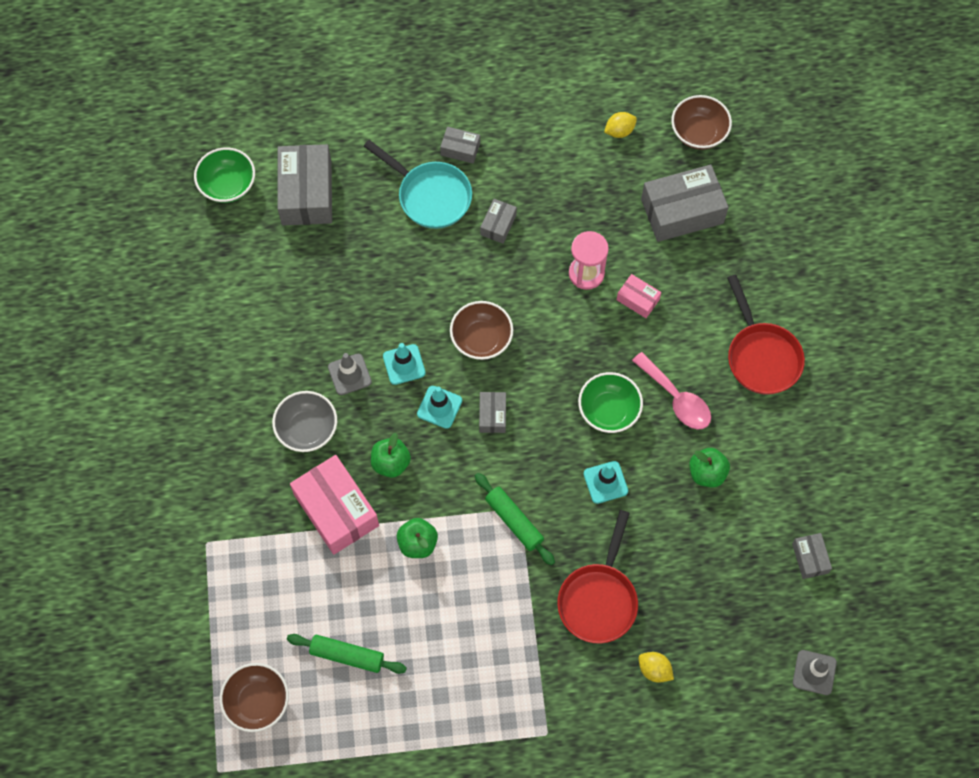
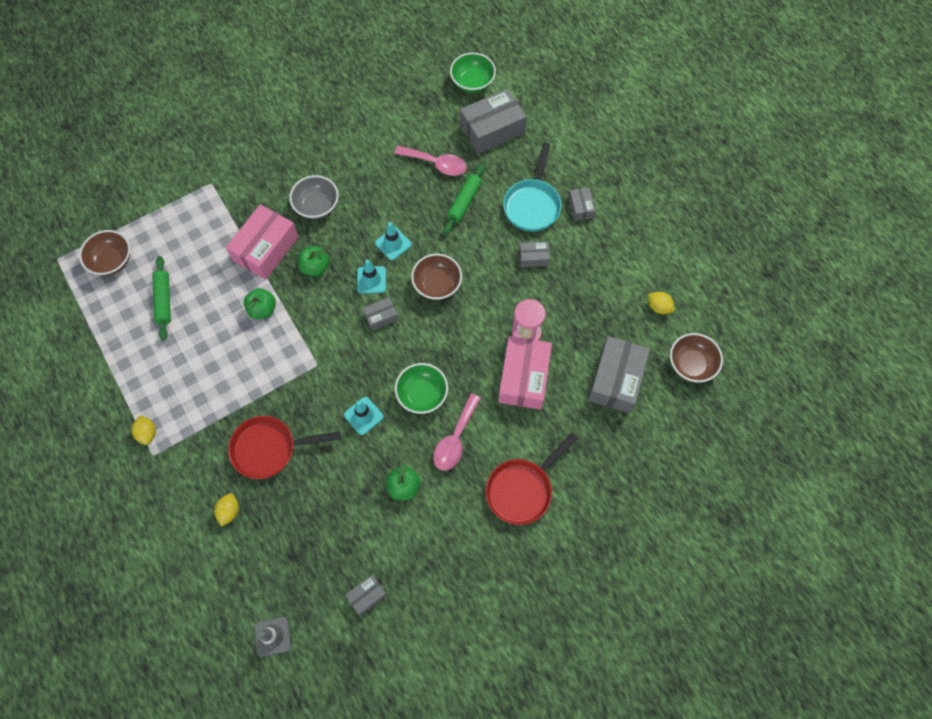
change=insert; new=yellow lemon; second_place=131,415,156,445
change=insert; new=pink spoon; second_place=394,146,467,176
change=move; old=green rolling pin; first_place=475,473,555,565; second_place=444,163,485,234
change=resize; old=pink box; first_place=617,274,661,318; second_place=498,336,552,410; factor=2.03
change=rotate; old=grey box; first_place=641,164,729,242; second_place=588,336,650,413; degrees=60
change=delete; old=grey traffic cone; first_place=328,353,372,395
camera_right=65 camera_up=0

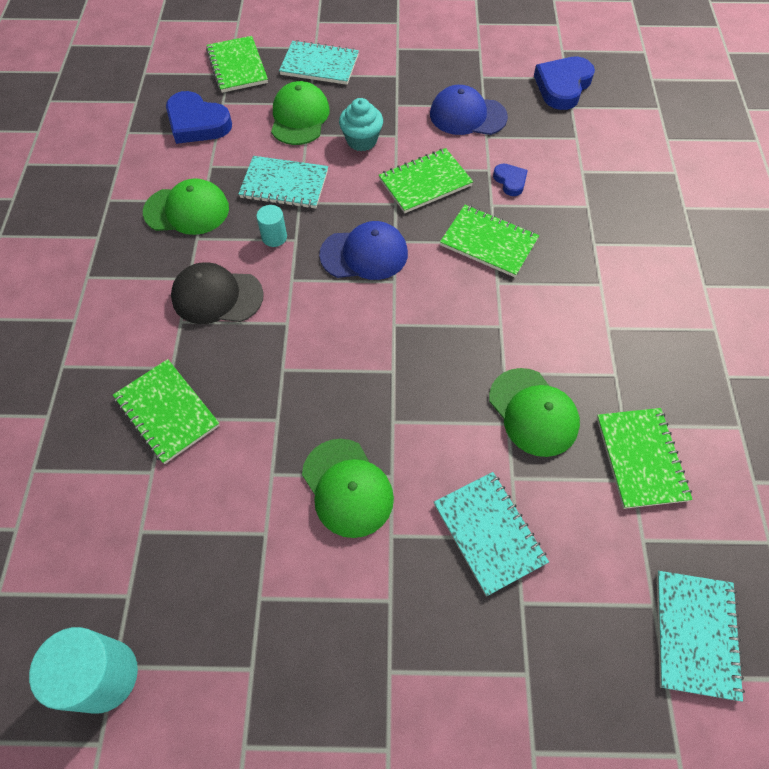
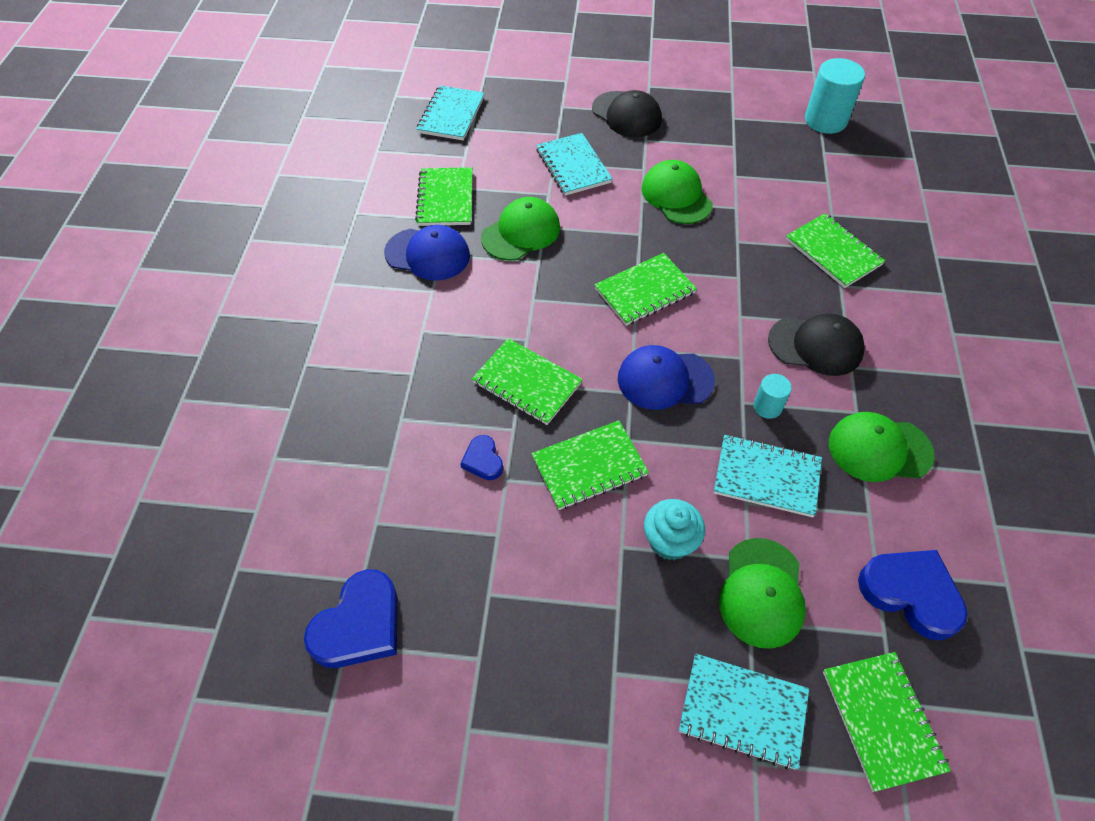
change=move; old=blue cap; first_place=430,85,508,135; second_place=384,225,470,281
change=rotate; old=green cap; first_place=489,368,580,457; second_place=481,197,560,261; degrees=75
change=insert; new=black cap; second_place=592,90,662,137
change=insert; new=green notebook; second_place=594,253,697,326
camera_right=-175 camera_up=-5

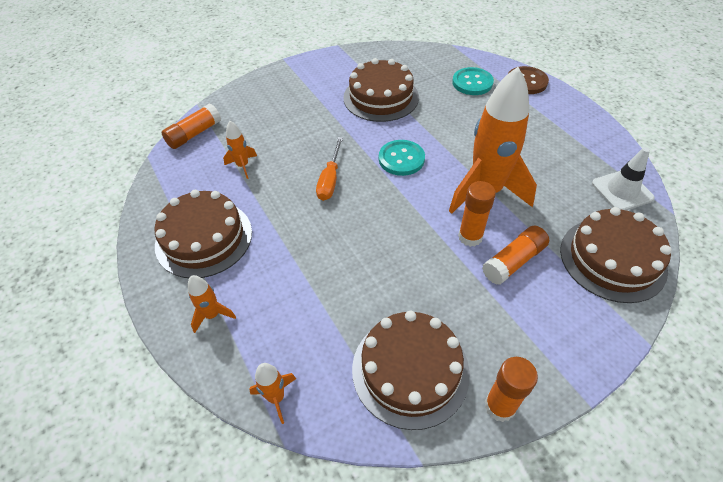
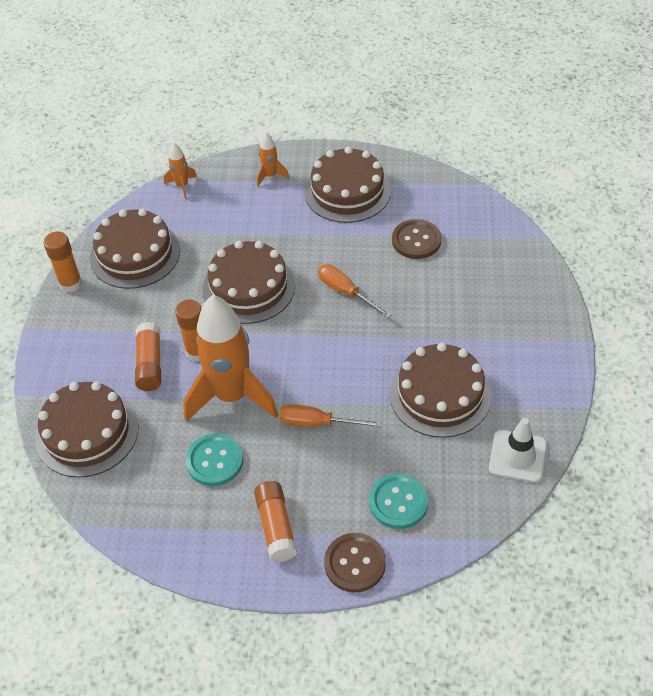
change=move; old=turquoise button; first_place=379,140,425,176; second_place=185,434,243,486
change=insert; new=brown cake; second_place=202,241,295,324
change=move; old=orange glue stick; first_place=161,103,221,149; second_place=254,481,297,562
change=insert; new=orange screwdriver; second_place=280,404,382,427
change=replace; old=orange rocket; new=brown button; first_place=223,121,257,179; second_place=392,219,441,259
change=move; old=white traffic cone; first_place=592,147,655,210; second_place=489,418,547,483
camera_right=125 camera_up=0

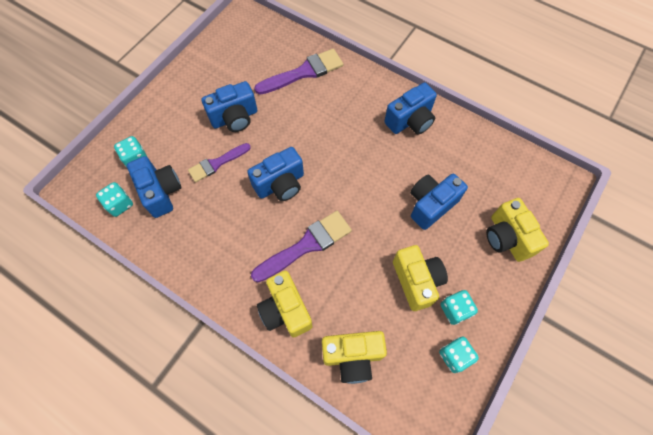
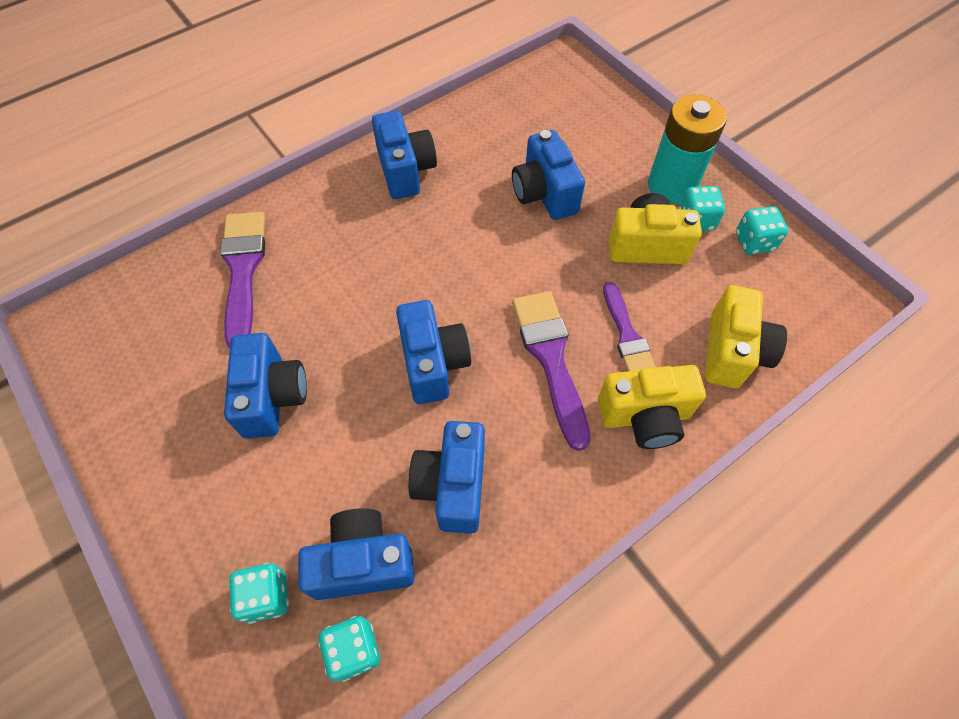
change=insert; new=blue camera; second_place=408,421,485,534
change=move; old=purple brush; first_place=188,143,251,182; second_place=603,282,656,371
change=insert; new=turquoise battery; second_place=648,95,727,204
change=delete; old=yellow camera; first_place=486,198,549,262
camera_right=-70 camera_up=-5

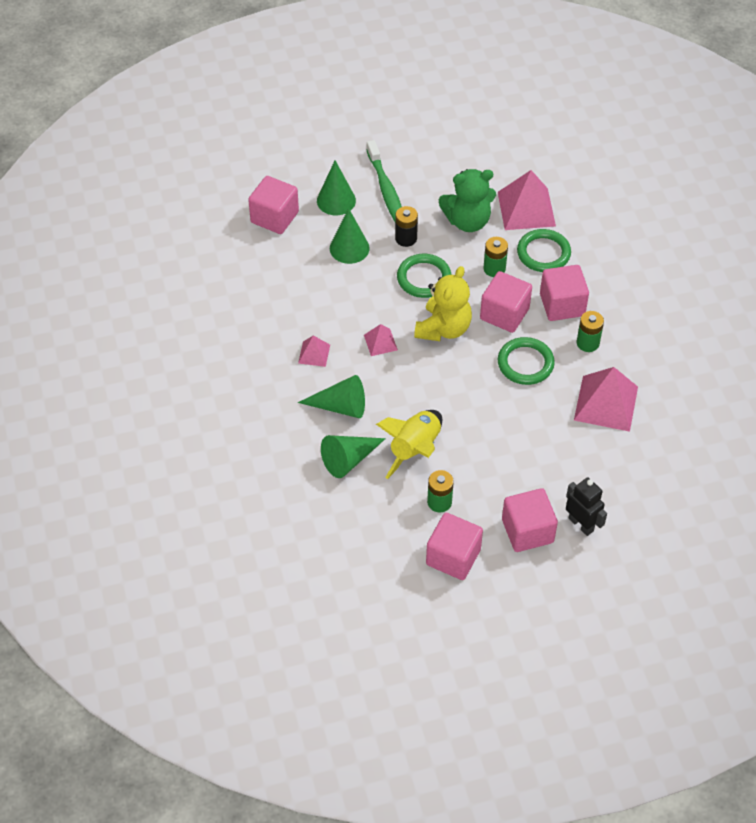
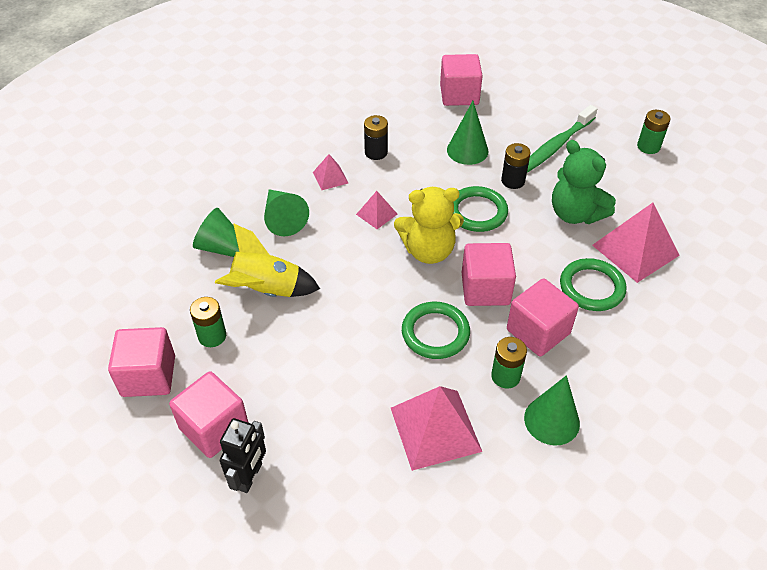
change=insert; new=black battery; second_place=364,115,388,160
change=move; old=green cone; first_place=317,160,356,215; second_place=524,375,580,445
change=move; old=green battery; first_place=483,237,508,277; second_place=637,110,671,154
camera_right=60 camera_up=-5

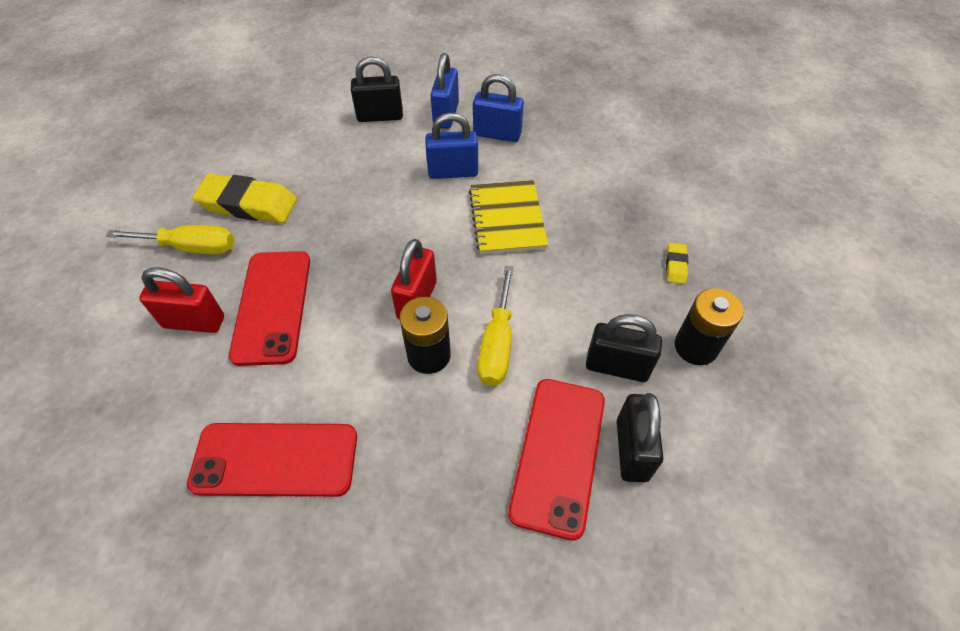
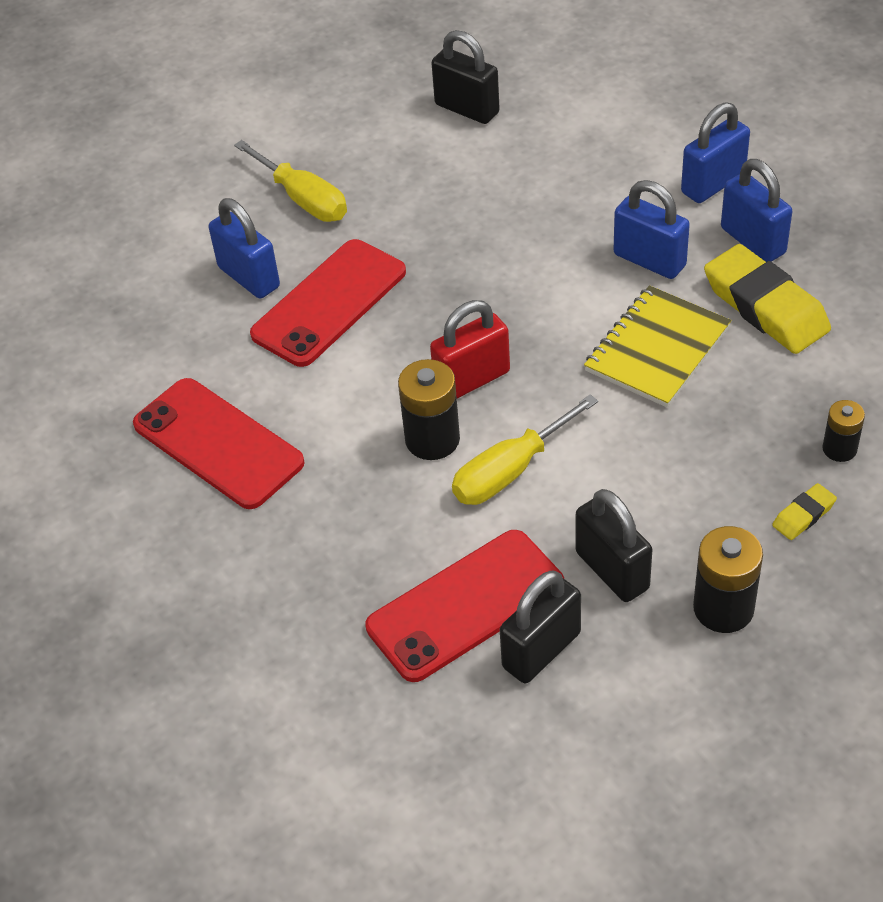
change=recolor; old=red padlock; new=blue padlock; first_place=139,267,224,333; second_place=209,198,280,299
change=move; old=black padlock; first_place=351,56,403,122; second_place=431,30,500,124
change=move; old=yellow eraser; first_place=192,174,297,223; second_place=704,244,831,354
change=insert; new=black battery; second_place=822,400,865,462
camera_right=45 camera_up=-5

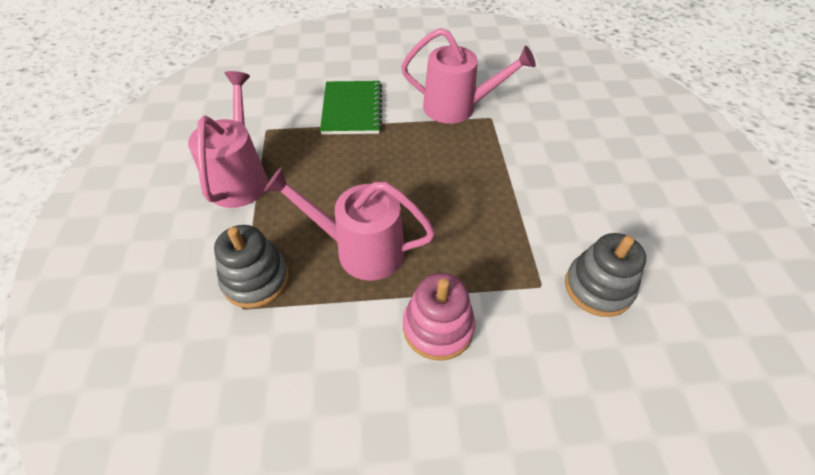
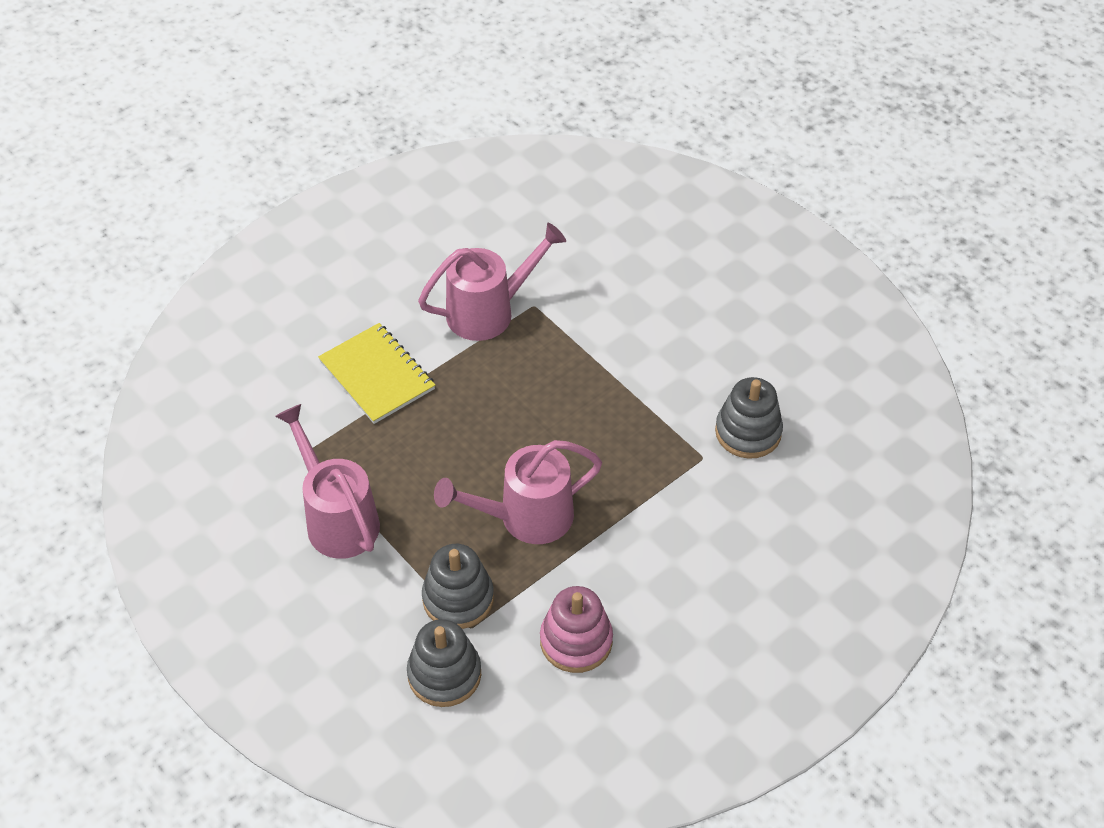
change=recolor; old=green notebook; new=yellow notebook; first_place=320,81,382,135; second_place=318,323,435,424
change=insert; new=grey stacking toy; second_place=407,619,481,707
change=move; old=pink stacking toy; first_place=403,273,475,361; second_place=540,586,613,673
camera_right=-35 camera_up=0

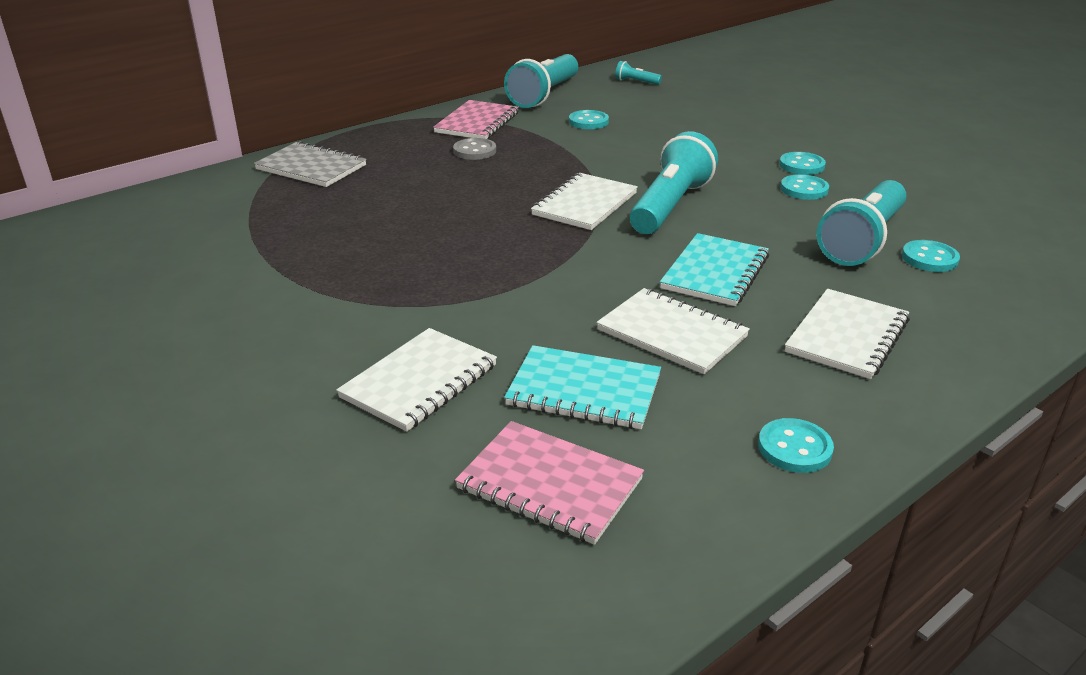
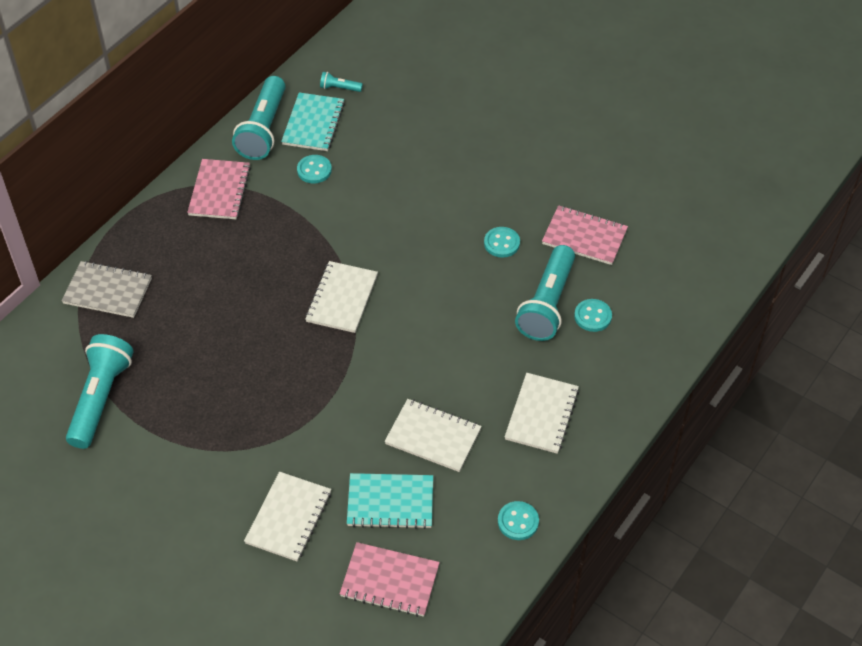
change=move; old=turquoise flashlight; first_place=630,131,718,234; second_place=66,334,134,449
change=move; old=turquoise notebook; first_place=660,233,769,306; second_place=281,92,345,151
change=insert; new=pink notebook; second_place=542,205,628,265
change=delete; old=grey button; first_place=453,138,496,160
change=delete; old=turquoise button; first_place=779,152,826,175
camera_right=-15 camera_up=20

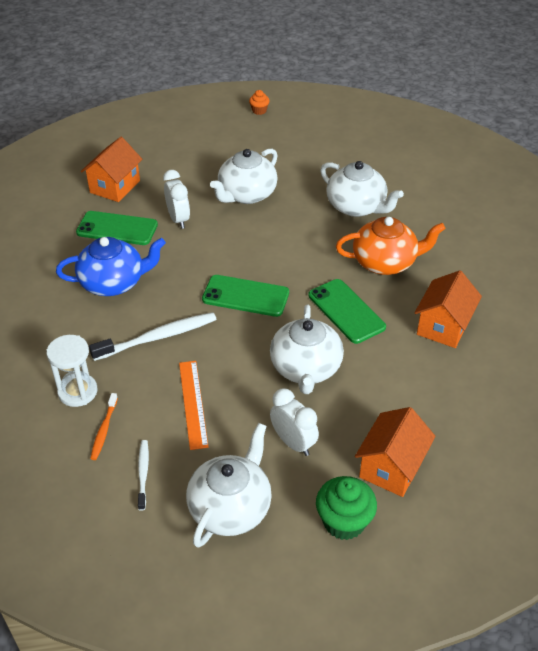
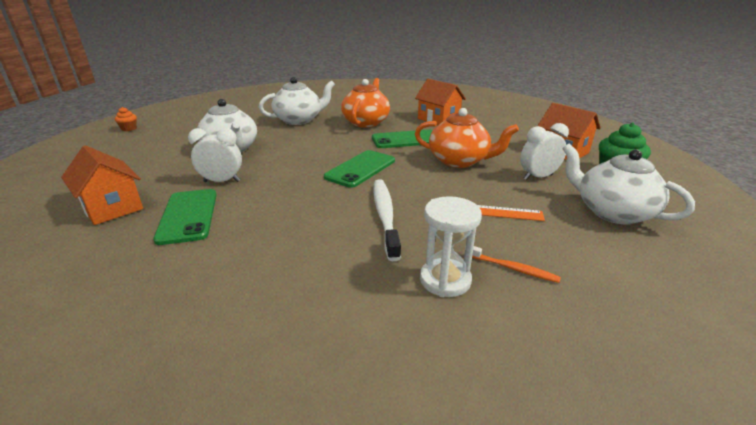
change=rotate; old=green phone; first_place=76,211,158,245; second_place=153,189,217,245; degrees=-45
change=recolor; old=white teapot; new=orange teapot; first_place=270,305,344,394; second_place=415,108,519,168
change=delete; old=blue teapot; first_place=56,237,166,296
change=delete; old=white toothbrush; first_place=138,440,149,511
camera_right=-70 camera_up=-15

